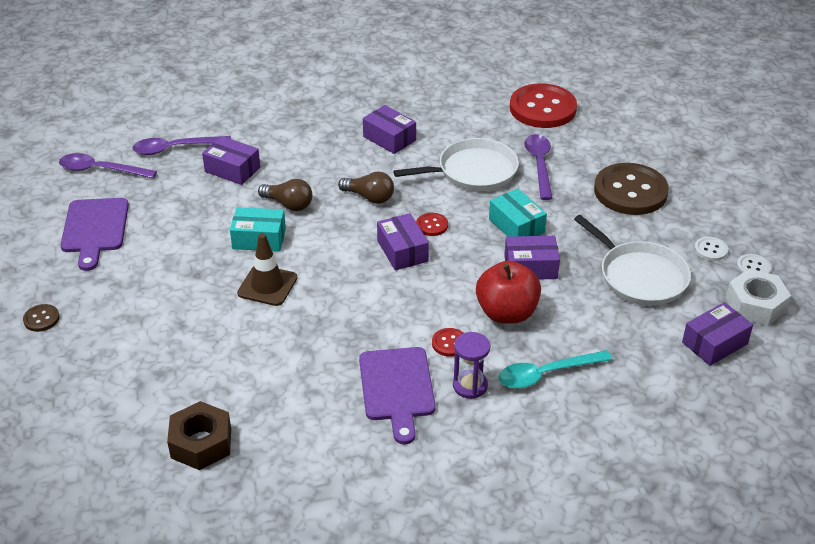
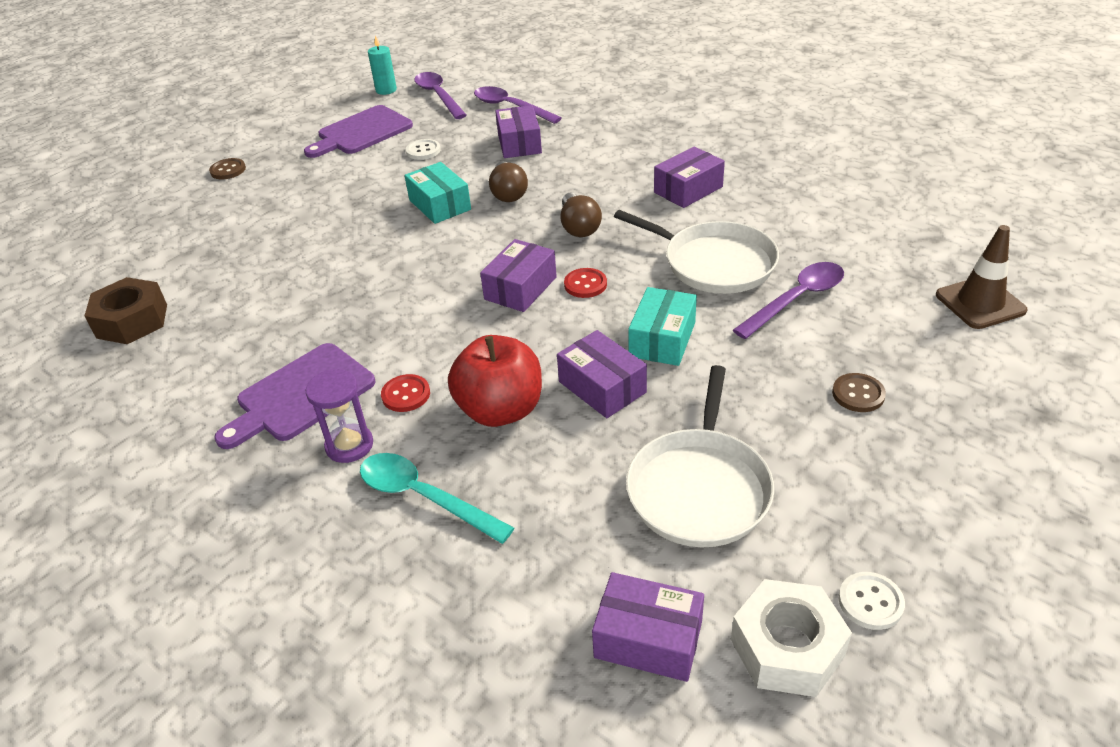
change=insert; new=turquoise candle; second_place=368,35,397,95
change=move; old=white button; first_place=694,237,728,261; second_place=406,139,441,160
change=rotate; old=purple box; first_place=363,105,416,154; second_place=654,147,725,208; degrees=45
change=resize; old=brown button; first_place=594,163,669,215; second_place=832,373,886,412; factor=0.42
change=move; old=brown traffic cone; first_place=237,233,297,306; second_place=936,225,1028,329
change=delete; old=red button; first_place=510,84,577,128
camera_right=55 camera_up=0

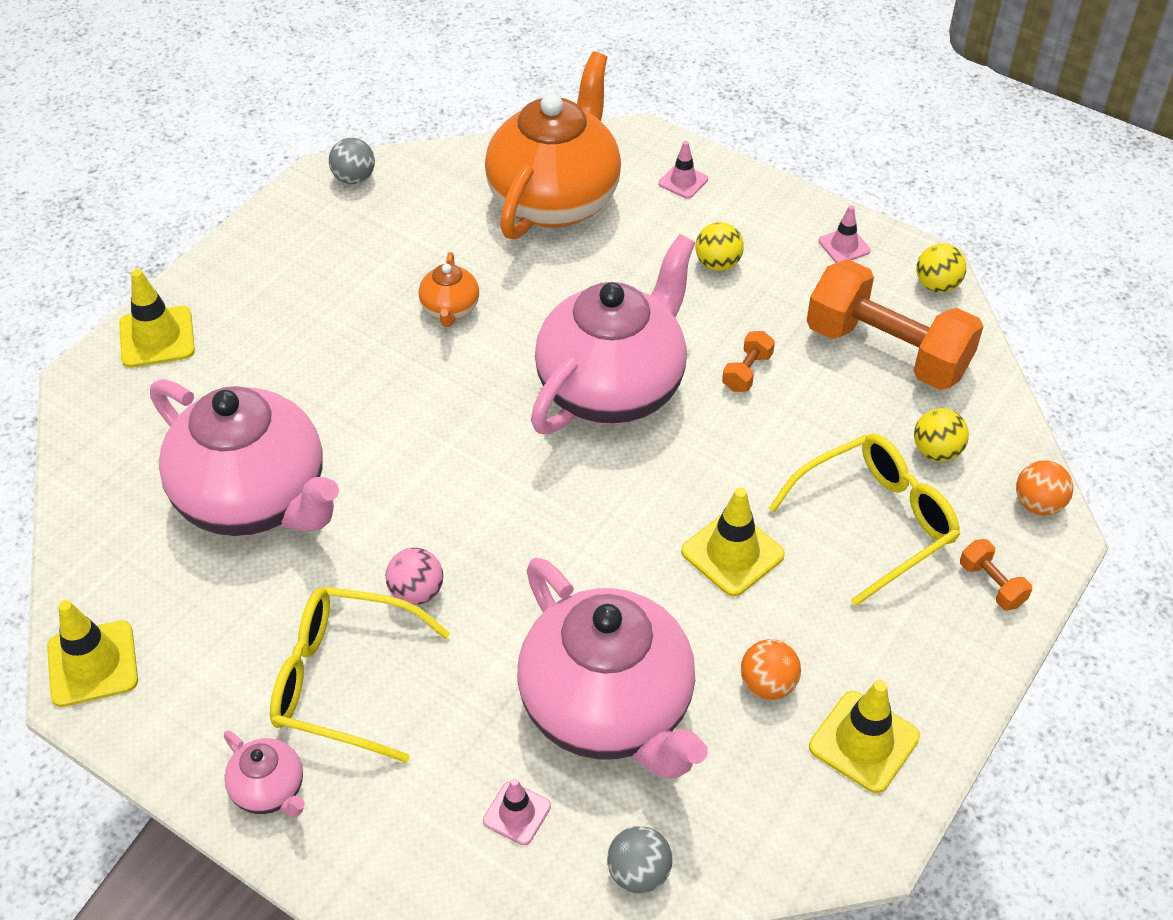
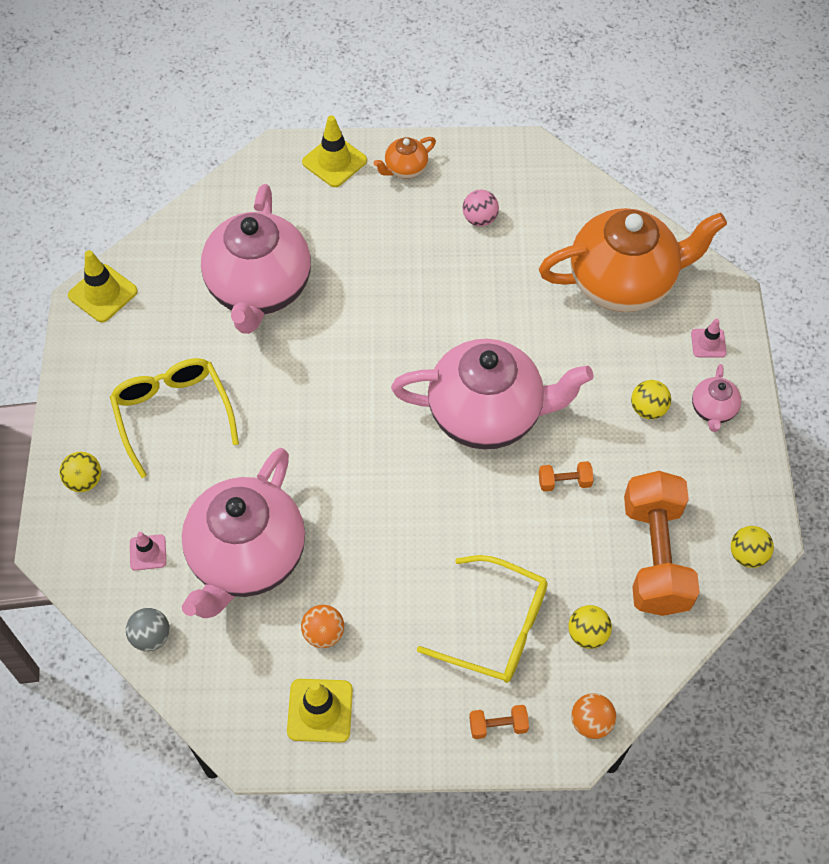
change=insert; new=yellow ball; second_place=59,452,101,492
change=move; old=orange teapot; first_place=419,252,479,327; second_place=374,137,436,179
change=move; old=pink ball; first_place=386,548,443,605; second_place=463,190,499,226
change=rotate; old=orange dumbbell; first_place=960,539,1032,610; second_place=469,705,529,739; degrees=60
change=move; old=pink teapot; first_place=224,730,305,816; second_place=692,364,741,432
change=delete; old=grey ball; first_place=329,138,375,184
change=delete; old=yellow traffic cone; first_place=681,487,785,597
change=delete; old=pink traffic cone; first_place=819,205,871,263
camera_right=55 camera_up=10

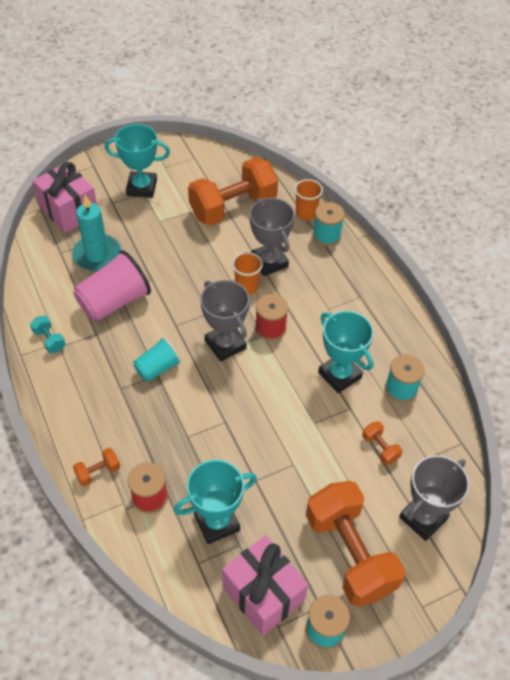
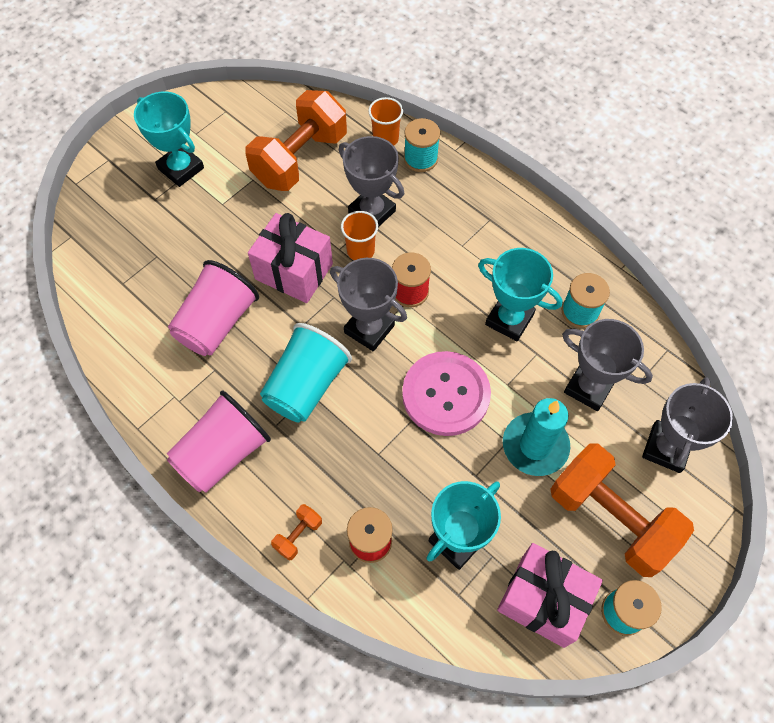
change=rotate; old=turquoise trophy; first_place=105,124,170,198; second_place=134,91,204,187; degrees=60
change=insert; new=pink cup; second_place=167,391,271,493
change=move; old=pink gift; first_place=33,162,97,233; second_place=248,213,333,303
change=resize; old=turquoise cup; first_place=133,337,181,382; second_place=260,323,352,423; factor=1.69
change=insert; new=pink button; second_place=402,351,491,436
change=move; old=turquoise candle; first_place=72,195,121,271; second_place=503,398,570,476
change=replace; old=orange dumbbell; new=grey trophy; first_place=362,421,402,465; second_place=562,319,653,411
change=delete; old=turquoise dumbbell; first_place=30,316,65,353
camera_right=-20 camera_up=10

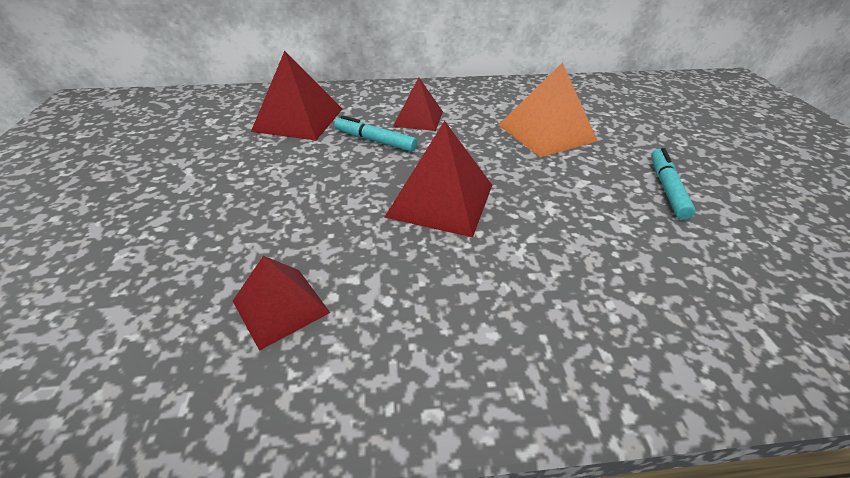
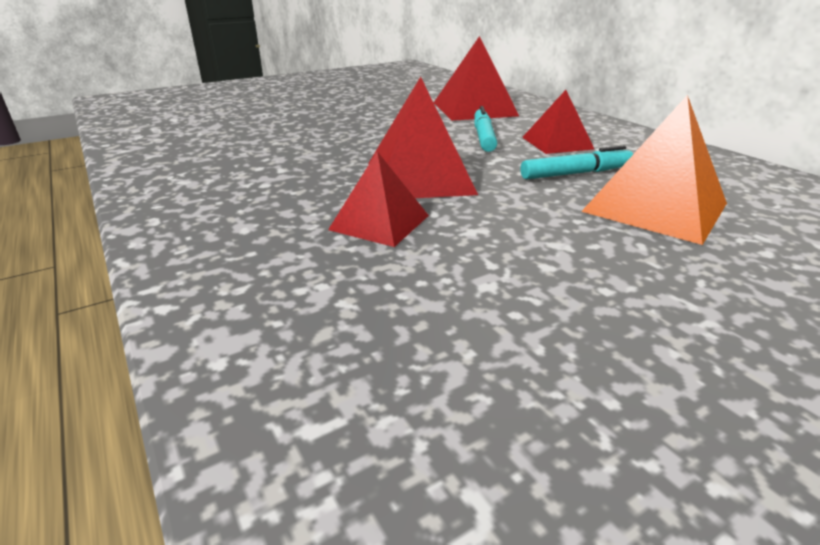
change=move; old=red pyramid; first_place=233,256,330,351; second_place=328,151,429,247
change=move; old=turquoise marker; first_place=651,148,696,220; second_place=520,146,633,179
camera_right=65 camera_up=-10

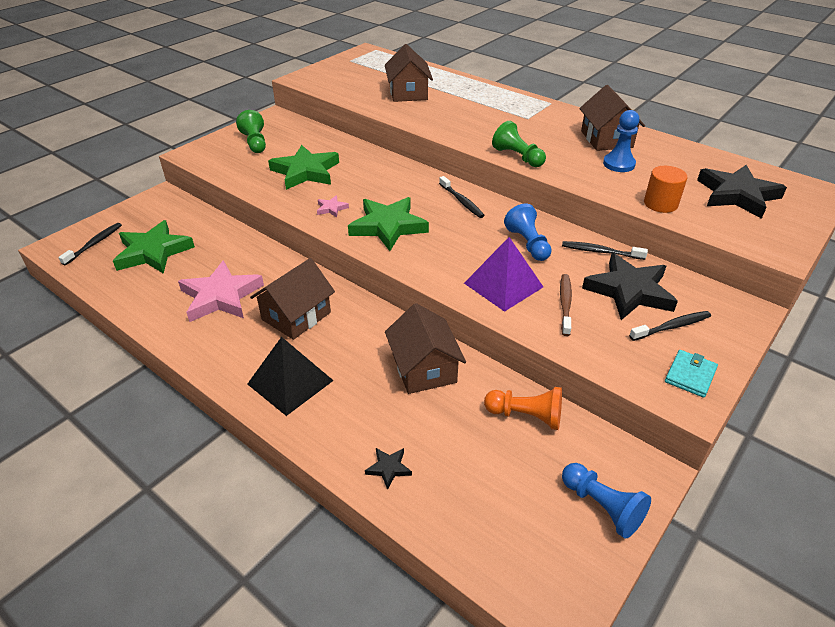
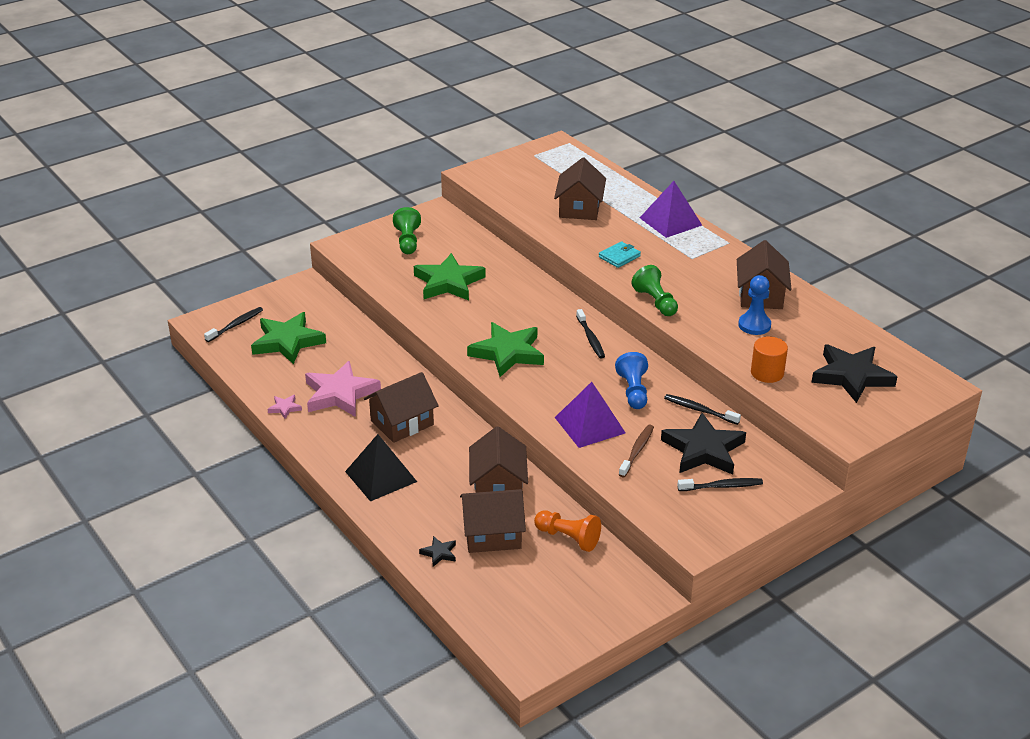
change=move; old=pink star; first_place=317,195,349,217; second_place=267,395,302,419
change=insert; new=brown house; second_place=460,489,526,553
change=move; old=turquoise wallet; first_place=665,350,718,398; second_place=599,241,641,268
change=insert; new=purple pyramid; second_place=640,181,702,238
change=delete; old=blue pawn; first_place=562,463,651,539
camera_right=15 camera_up=-5

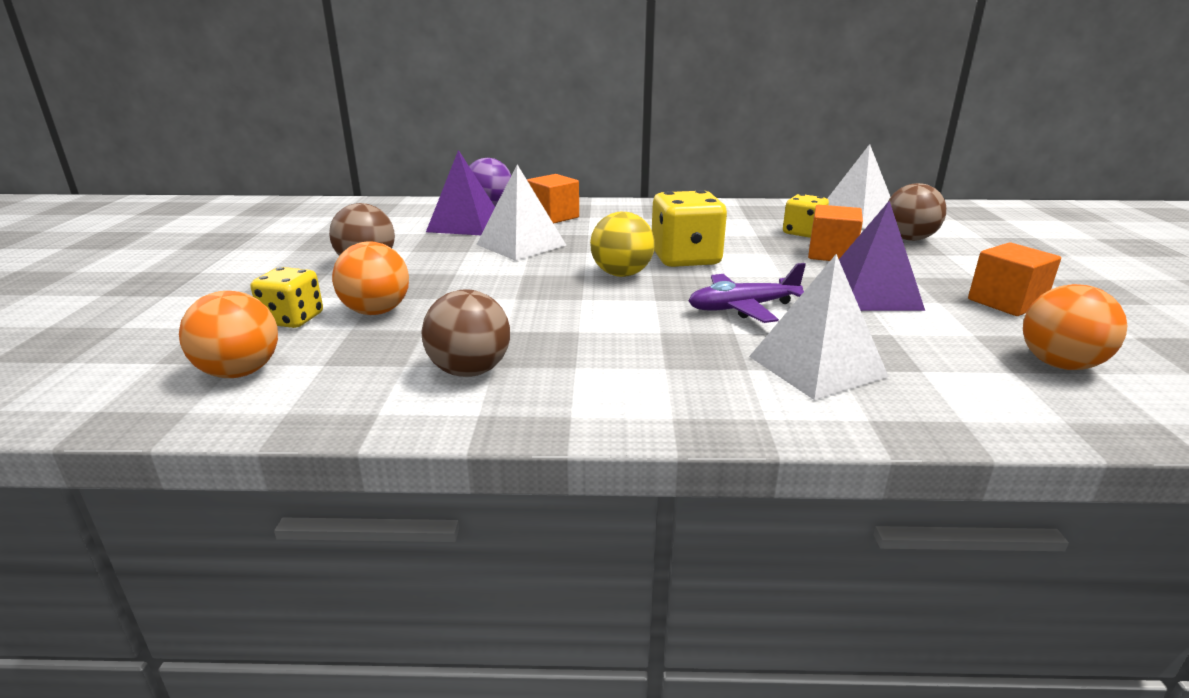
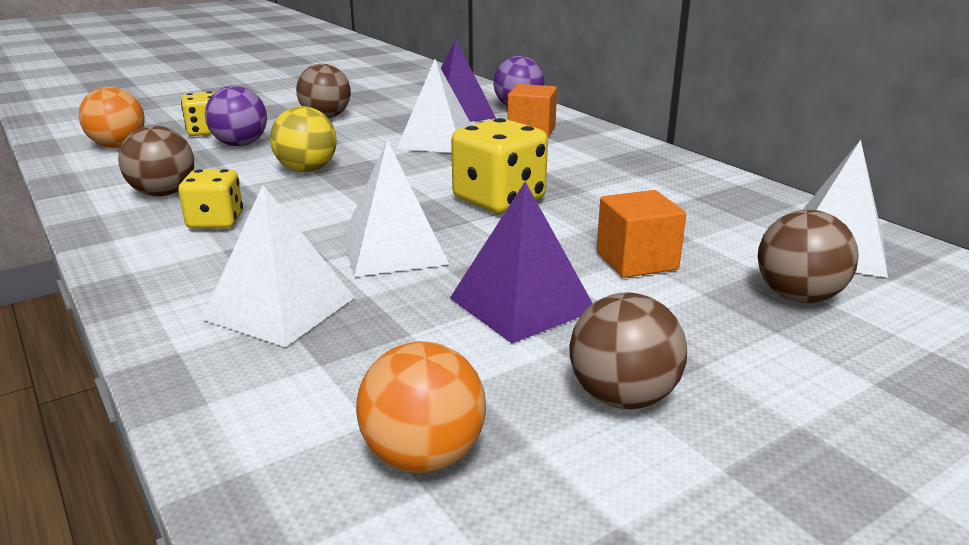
change=move; old=yellow dice; first_place=783,194,829,238; second_place=178,169,243,229
change=recolor; old=orange ball; new=purple ball; first_place=332,241,409,315; second_place=205,86,267,146
change=move; old=yellow ball; first_place=590,212,655,277; second_place=270,106,336,172
change=replace; old=purple plane; new=white pyramid; first_place=689,263,806,323; second_place=342,140,449,277
change=replace; old=orange cube; new=brown ball; first_place=968,242,1061,316; second_place=570,292,687,409
camera_right=55 camera_up=0

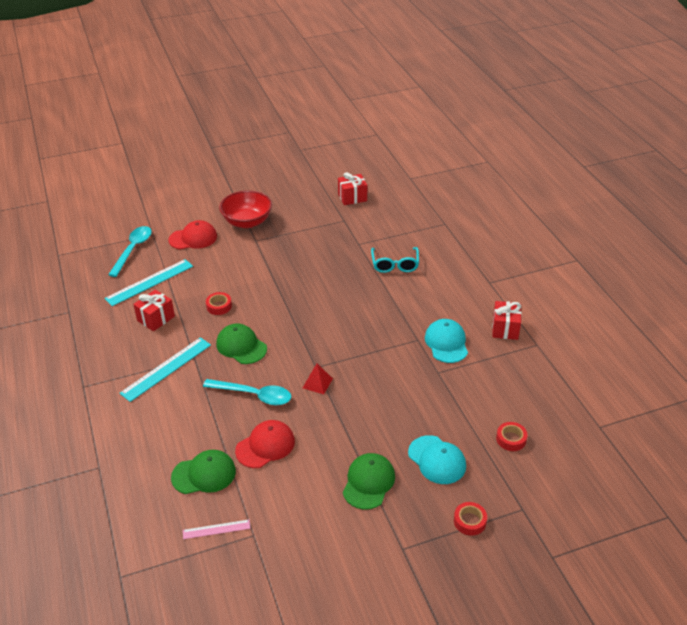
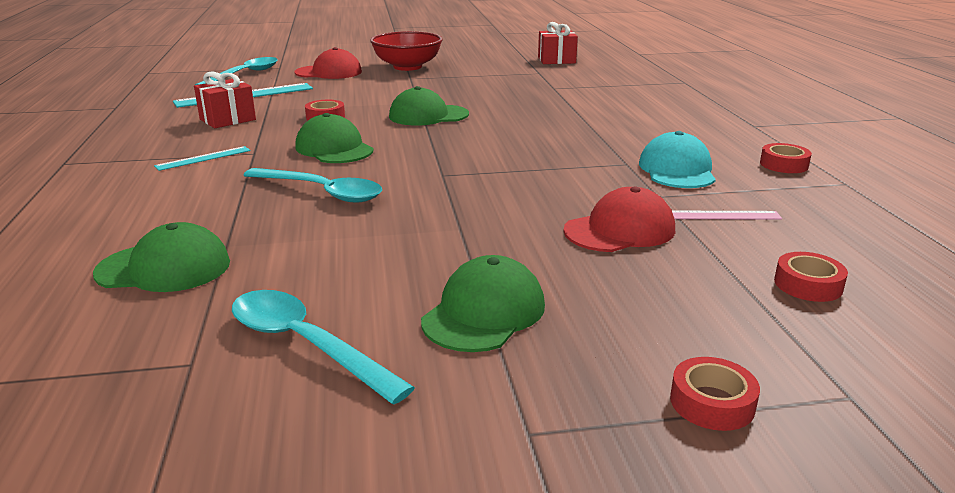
change=resize; old=turquoise ruler; first_place=119,337,211,402; second_place=154,146,251,171; factor=0.54
change=insert; new=turquoise spoon; second_place=232,290,415,404
change=insert; new=green cap; second_place=389,86,469,125
change=move; old=red cap; first_place=235,420,295,468; second_place=563,187,675,252
change=move; old=pink ruler; first_place=183,520,250,539; second_place=672,211,782,220
change=replace; old=red gift; new=red tape; first_place=492,301,522,340; second_place=760,143,812,173
change=delete; old=red pyramid; first_place=303,363,333,394
change=delete; old=turquoise glasses; first_place=371,247,419,273
change=delete; old=turquoise cap; first_place=408,435,466,484
camera_right=10 camera_up=-15

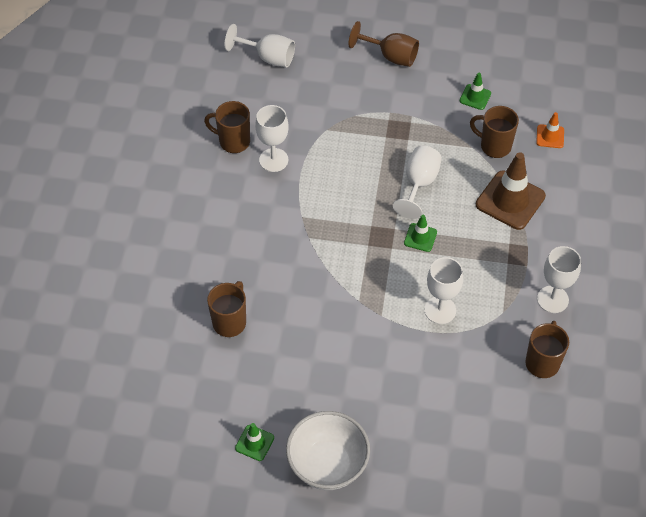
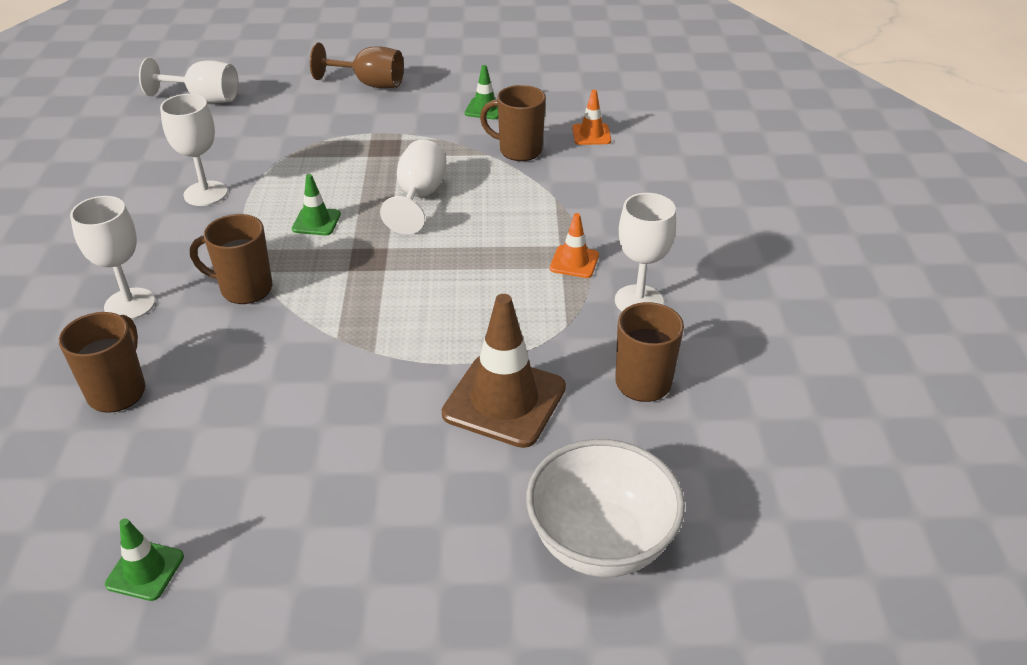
change=move; old=white goblet; first_place=425,257,463,324; second_place=70,196,155,320
change=move; old=brown mug; first_place=204,101,250,153; second_place=190,214,272,304
change=move; old=green traffic cone; first_place=404,215,437,252; second_place=292,174,341,235
change=move; old=brown traffic cone; first_place=476,152,546,230; second_place=442,294,566,448
change=move; old=white bowl; first_place=286,411,370,490; second_place=526,439,685,577
change=insert; new=orange traffic cone; second_place=550,213,599,278
camera_right=-10 camera_up=-15

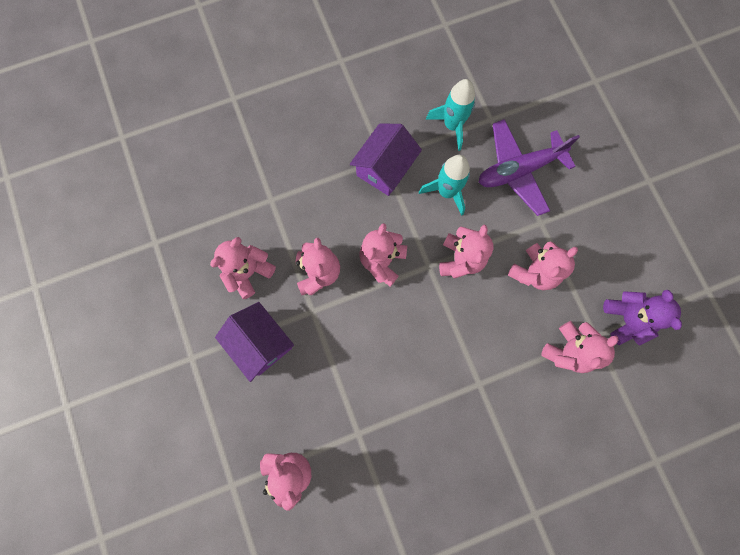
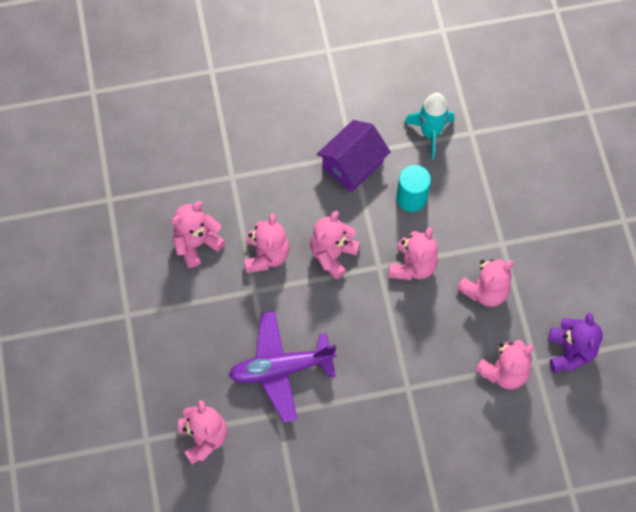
change=move; old=purple plane; first_place=479,119,580,216; second_place=229,311,336,423
change=replace; old=turquoise rocket; new=turquoise cylinder; first_place=419,155,470,216; second_place=396,165,431,212
change=delete; old=purple house; first_place=215,302,294,382
camera_right=10 camera_up=-10

